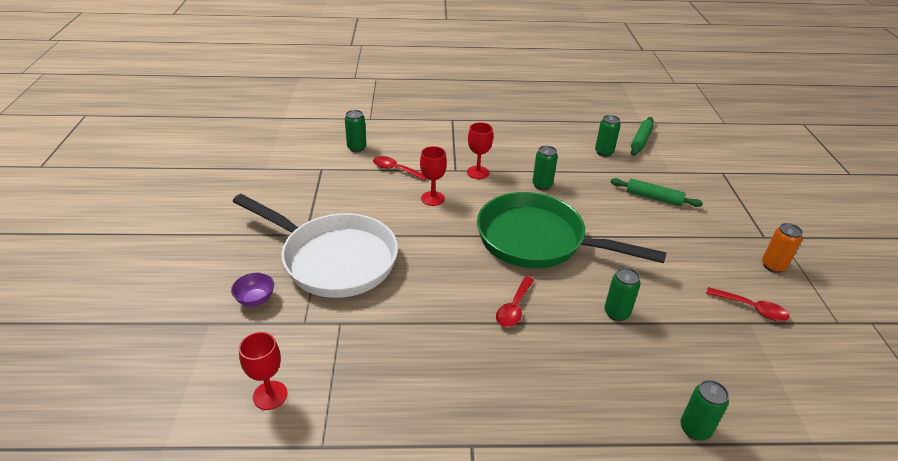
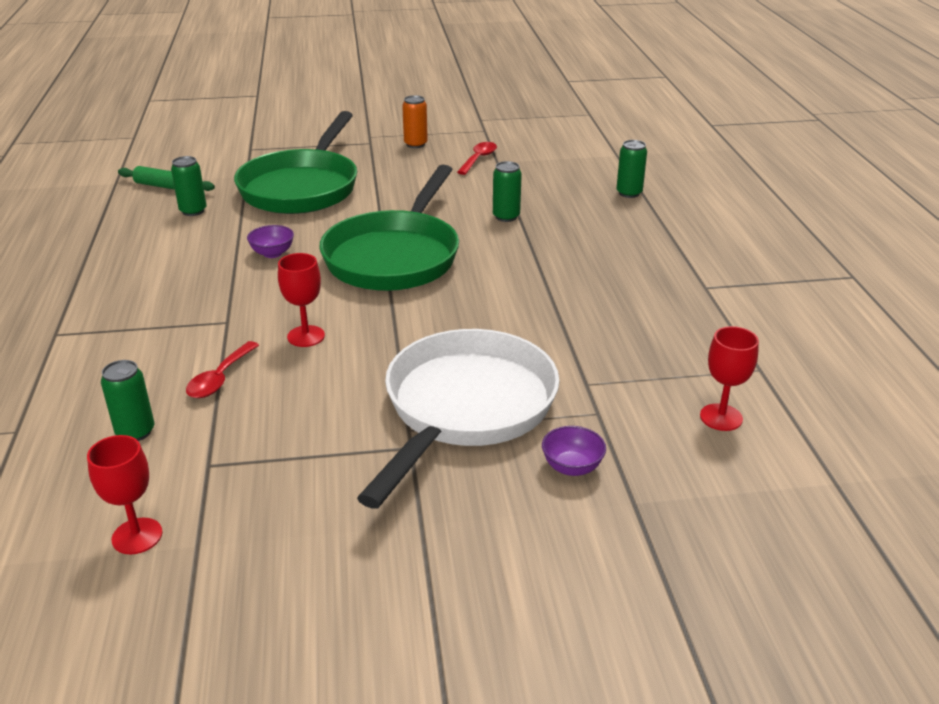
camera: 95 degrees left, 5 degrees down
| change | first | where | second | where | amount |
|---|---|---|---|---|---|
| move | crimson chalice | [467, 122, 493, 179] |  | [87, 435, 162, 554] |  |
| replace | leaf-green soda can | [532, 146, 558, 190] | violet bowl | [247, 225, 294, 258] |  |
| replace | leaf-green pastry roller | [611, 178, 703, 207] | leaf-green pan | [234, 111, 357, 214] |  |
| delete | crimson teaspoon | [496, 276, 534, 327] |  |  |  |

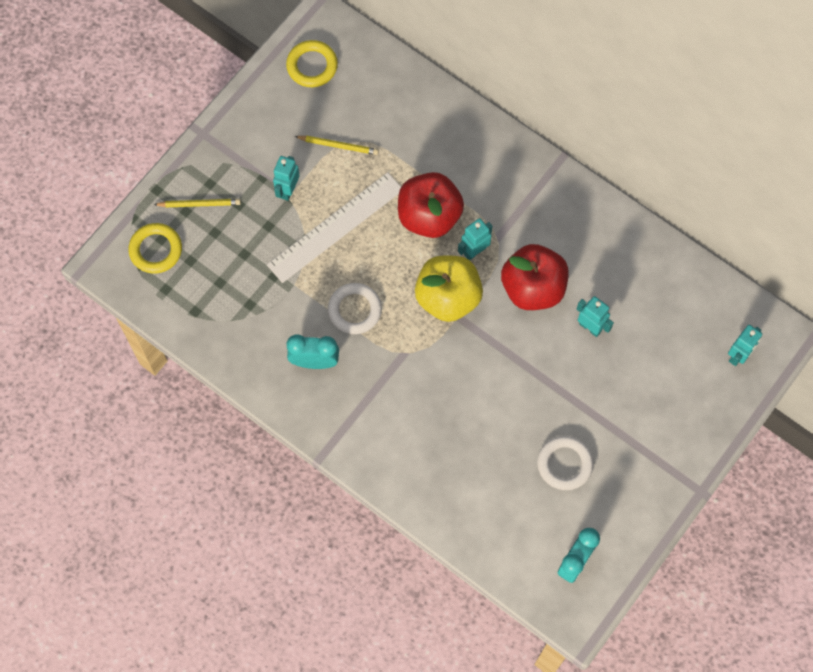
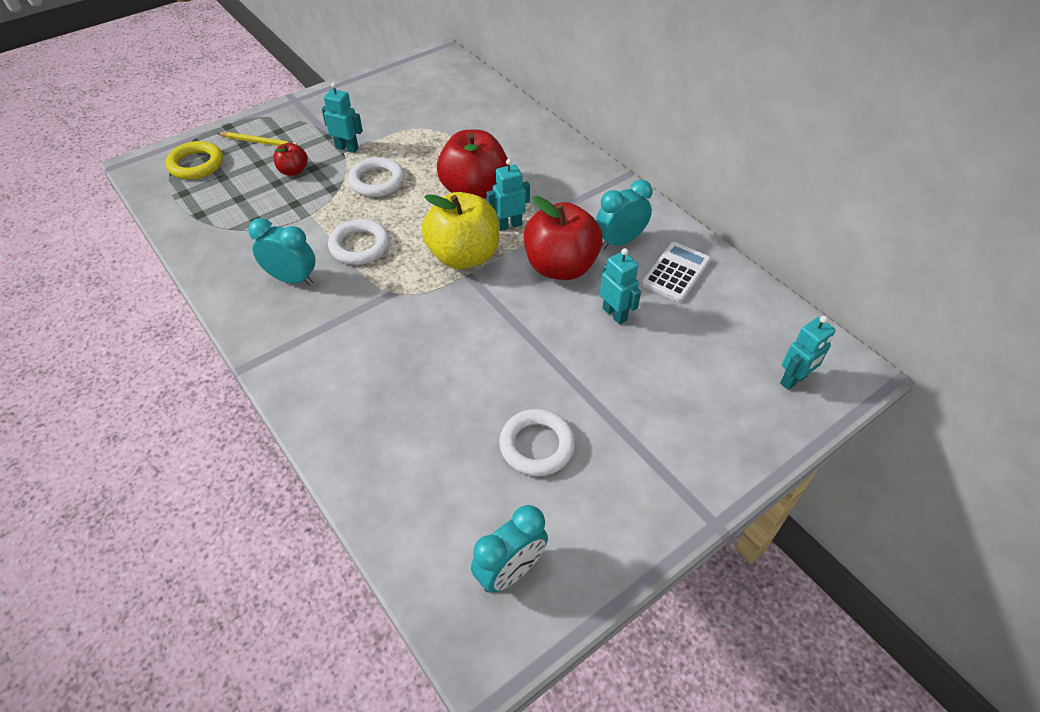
camera: 15 degrees right, 20 degrees down
| change | first | where | second | where | amount |
|---|---|---|---|---|---|
| delete | golden torus | [286, 40, 338, 87] |  |  |  |
| delete | golden pencil | [295, 136, 379, 155] |  |  |  |
| rotate | teal robot figure | [273, 156, 300, 201] |  | [322, 82, 363, 153] | 75 degrees clockwise |
| replace | pure white measuring stick | [267, 172, 401, 283] | pure white torus | [348, 157, 405, 197] |  |
| insert |  |  | crimson apple fruit | [273, 143, 308, 176] |  |
| insert |  |  | teal bedside clock | [596, 180, 652, 249] |  |
| insert |  |  | pure white adding machine | [642, 242, 711, 302] |  |

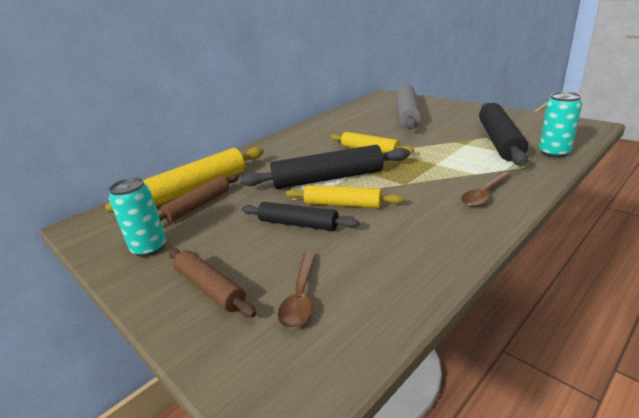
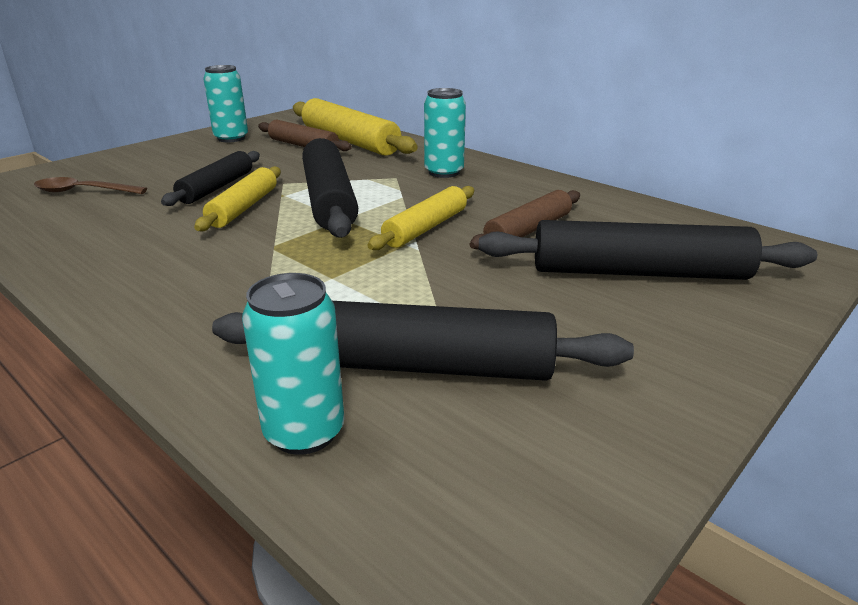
camera: 85 degrees right, 0 degrees up
| change | first | where | second | where | amount |
|---|---|---|---|---|---|
| recolor | gray pastry roller | [396, 84, 421, 130] | black pastry roller | [479, 220, 818, 280] |  |
| delete | brown teaspoon | [461, 172, 511, 207] |  |  |  |
| move | brown pastry roller | [169, 248, 256, 318] |  | [470, 190, 580, 250] |  |
| insert |  |  | teal soda can | [424, 88, 466, 178] |  |

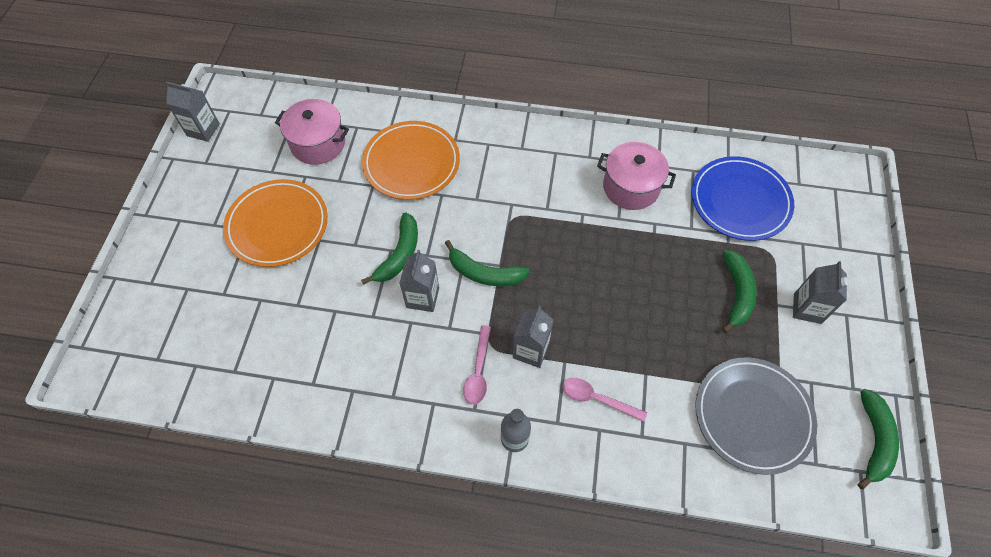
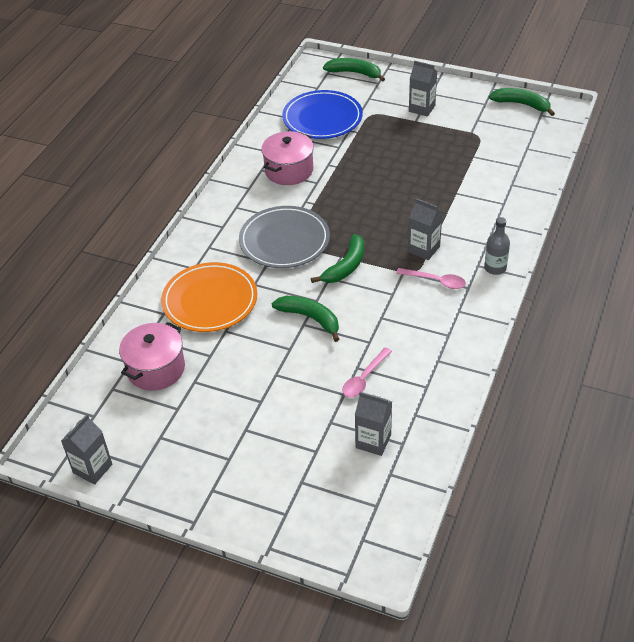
camera: 75 degrees left, 15 degrees down
| change | first | where | second | where | amount |
|---|---|---|---|---|---|
| delete | orange-coloured flat dish | [223, 179, 328, 267] |  |  |  |
| move | gray milk carton | [400, 250, 439, 312] |  | [355, 392, 392, 456] |  |
| move | leaf-green banana fruit | [722, 250, 757, 333] |  | [323, 58, 385, 82] |  |
| move | gray flat dish | [695, 357, 817, 475] |  | [239, 206, 330, 268] |  |
| move | rosy teaspoon | [562, 378, 647, 422] |  | [342, 348, 392, 397] |  |

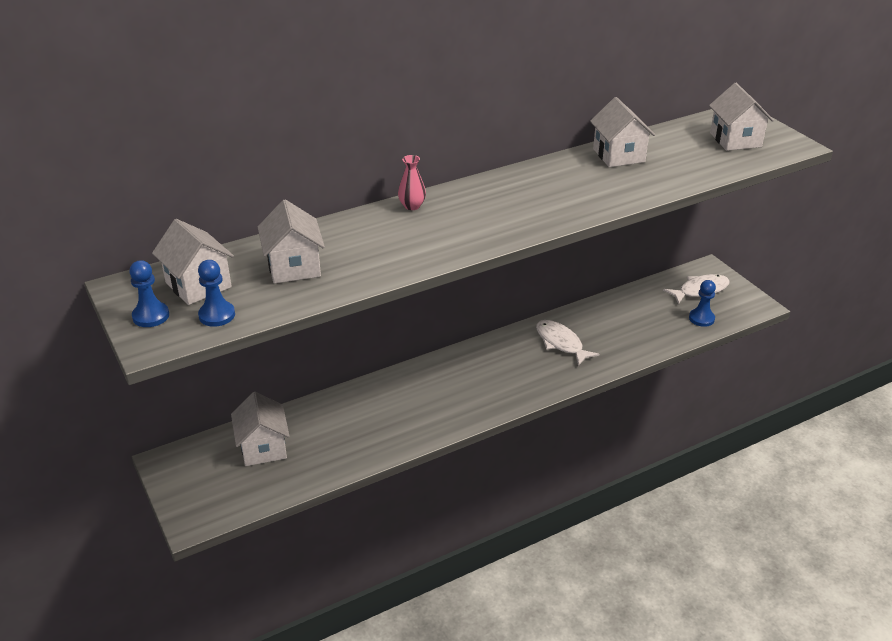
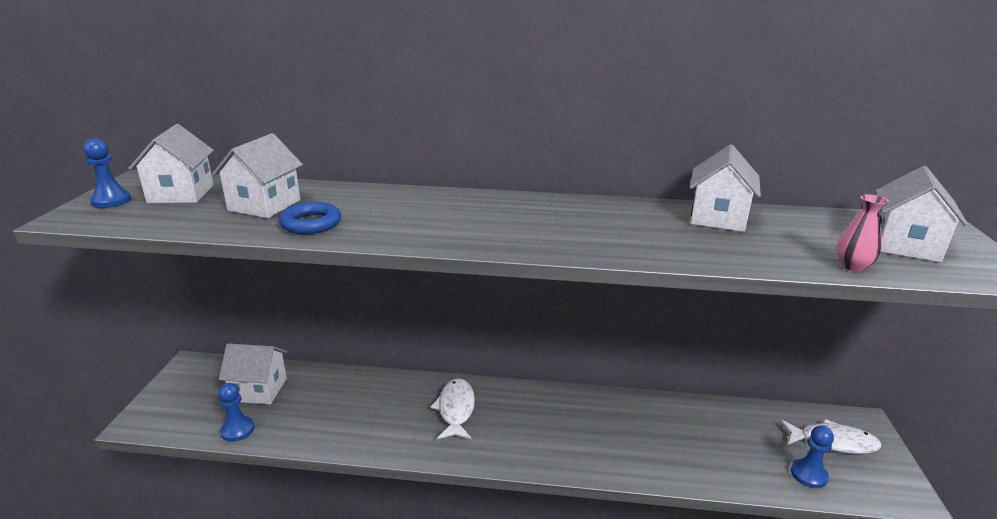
camera: 35 degrees right, 10 degrees down
| change | first | where | second | where | amount |
|---|---|---|---|---|---|
| move | rosy vase | [398, 155, 426, 210] |  | [837, 194, 889, 272] |  |
| move | royal blue game pawn | [198, 260, 235, 327] |  | [218, 383, 254, 442] |  |
| move | pure white fish | [536, 320, 599, 366] |  | [430, 378, 475, 439] |  |
| rotate | pure white house | [231, 392, 290, 466] |  | [219, 343, 287, 404] | 75 degrees clockwise |
| insert |  |  | royal blue torus | [279, 202, 341, 234] |  |

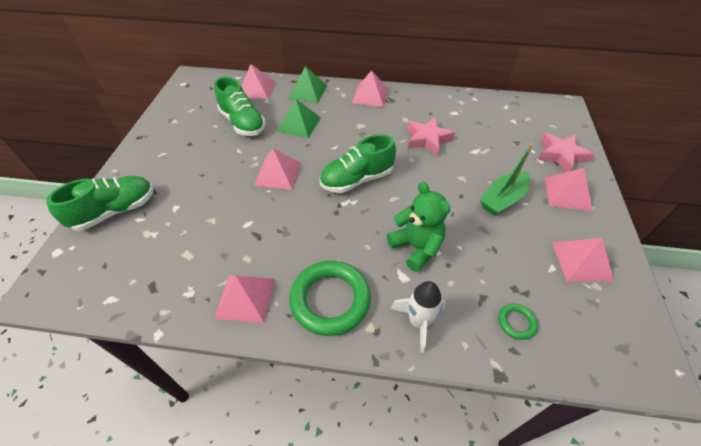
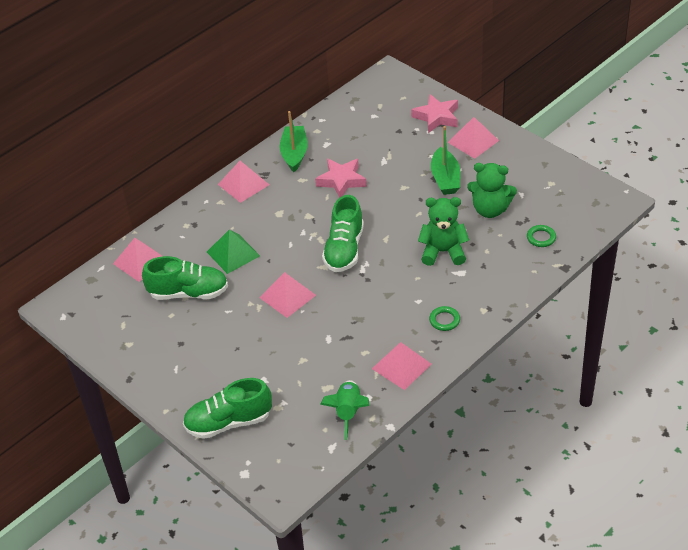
camera: 50 degrees left, 5 degrees down
| change | first | where | second | where | amount |
|---|---|---|---|---|---|
| delete | leaf-green pyramid shape | [288, 66, 327, 103] |  |  |  |
| rotate | leaf-green lace-up shoe | [46, 176, 153, 231] |  | [183, 378, 272, 439] | 105 degrees counterclockwise |
| delete | rosy pyramid shape | [552, 238, 614, 282] |  |  |  |
| resize | leaf-green torus | [289, 260, 371, 336] |  | [429, 306, 460, 331] | x0.45 |
| delete | pure white spaceship | [390, 281, 446, 353] |  |  |  |
| insert |  |  | leaf-green toy boat | [279, 111, 308, 172] |  |
| insert |  |  | leaf-green stuffed bear | [467, 163, 517, 218] |  |
| insert |  |  | leaf-green spaceship | [320, 380, 369, 440] |  |

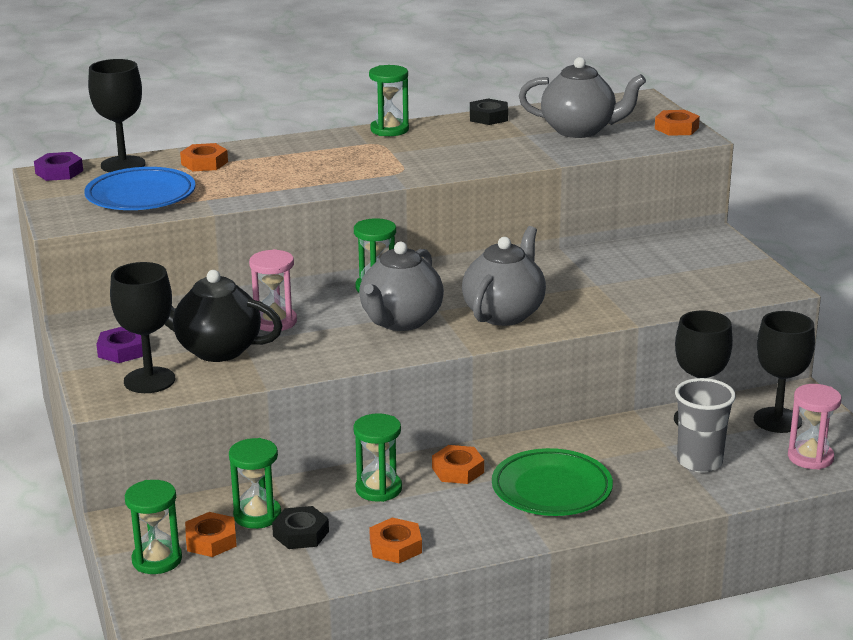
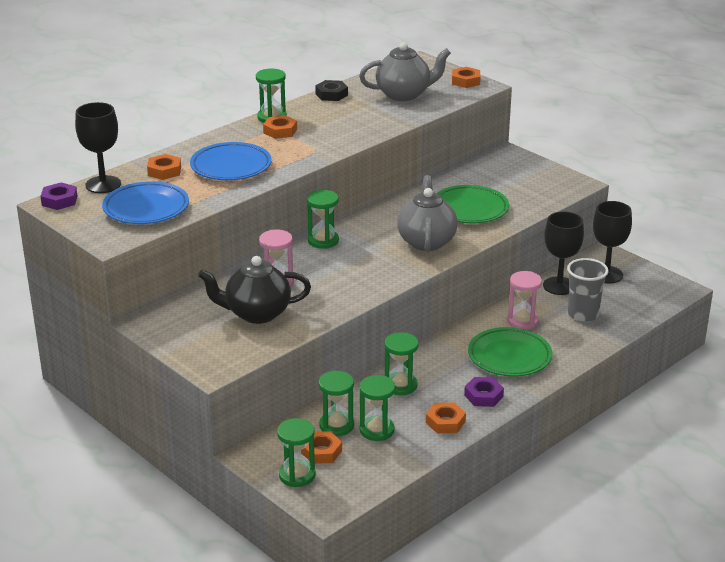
camera: 25 degrees left, 5 degrees up
| change | first | where | second | where | amount |
|---|---|---|---|---|---|
| delete | gray teapot | [359, 242, 444, 331] |  |  |  |
| delete | black chalice | [110, 262, 175, 393] |  |  |  |
| move | violet hex nut | [96, 327, 143, 363] |  | [464, 377, 504, 407] |  |
| move | rosy hourglass | [788, 384, 841, 470] |  | [507, 271, 542, 330] |  |
| move | orange-coloured hex nut | [432, 445, 484, 484] |  | [263, 115, 297, 139] |  |
| replace | black hex nut | [272, 506, 329, 549] | leaf-green hourglass | [359, 375, 395, 441] |  |
| insert |  |  | royal blue flat dish | [190, 142, 272, 180] |  |
| insert |  |  | leaf-green flat dish | [437, 185, 509, 223] |  |

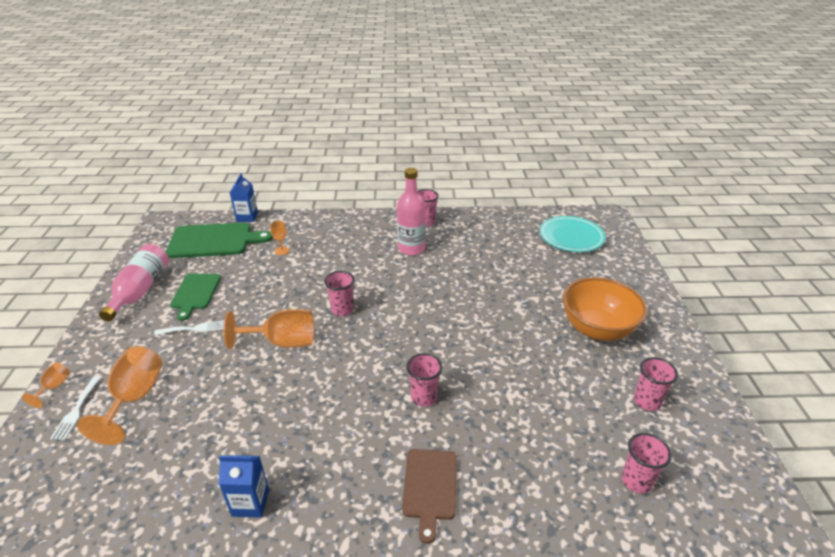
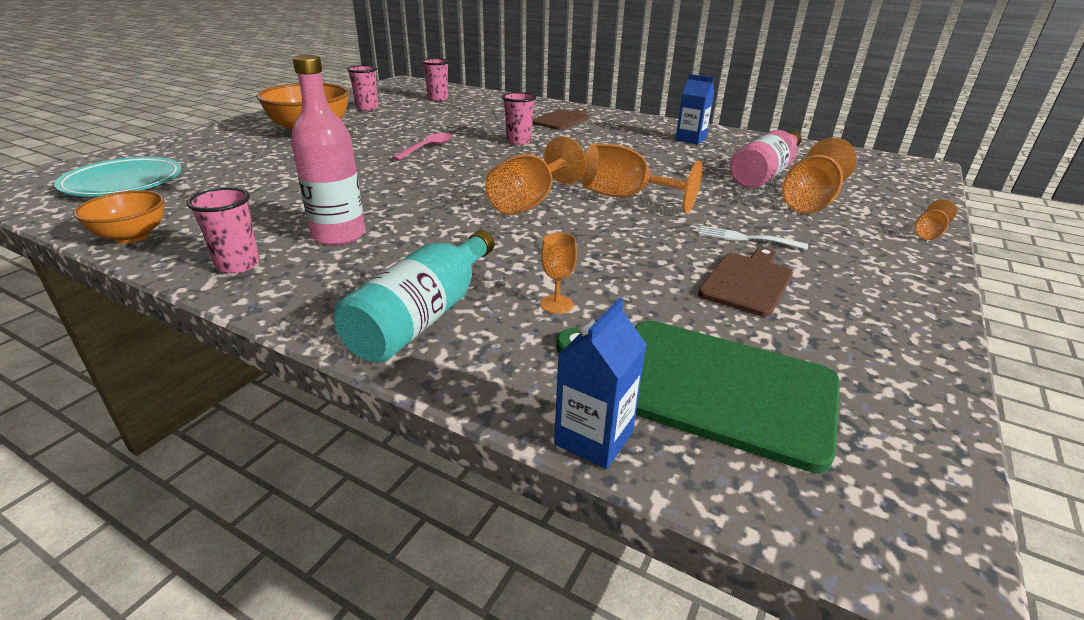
camera: 150 degrees left, 5 degrees down
| change | first | where | second | where | amount |
|---|---|---|---|---|---|
| move | rosy bottle | [99, 244, 169, 321] |  | [730, 130, 801, 188] |  |
| replace | rosy cup | [324, 271, 354, 316] | orange-coloured chalice | [485, 136, 585, 215] |  |
| recolor | leaf-green cutting board | [170, 274, 221, 321] | brown cutting board | [698, 247, 793, 317] |  |
| delete | pure white dinner fork | [50, 376, 101, 440] |  |  |  |
| insert |  |  | rosy teaspoon | [391, 133, 452, 161] |  |
| insert |  |  | orange-coloured bowl | [73, 190, 165, 243] |  |
| insert |  |  | teal bottle | [334, 230, 495, 363] |  |

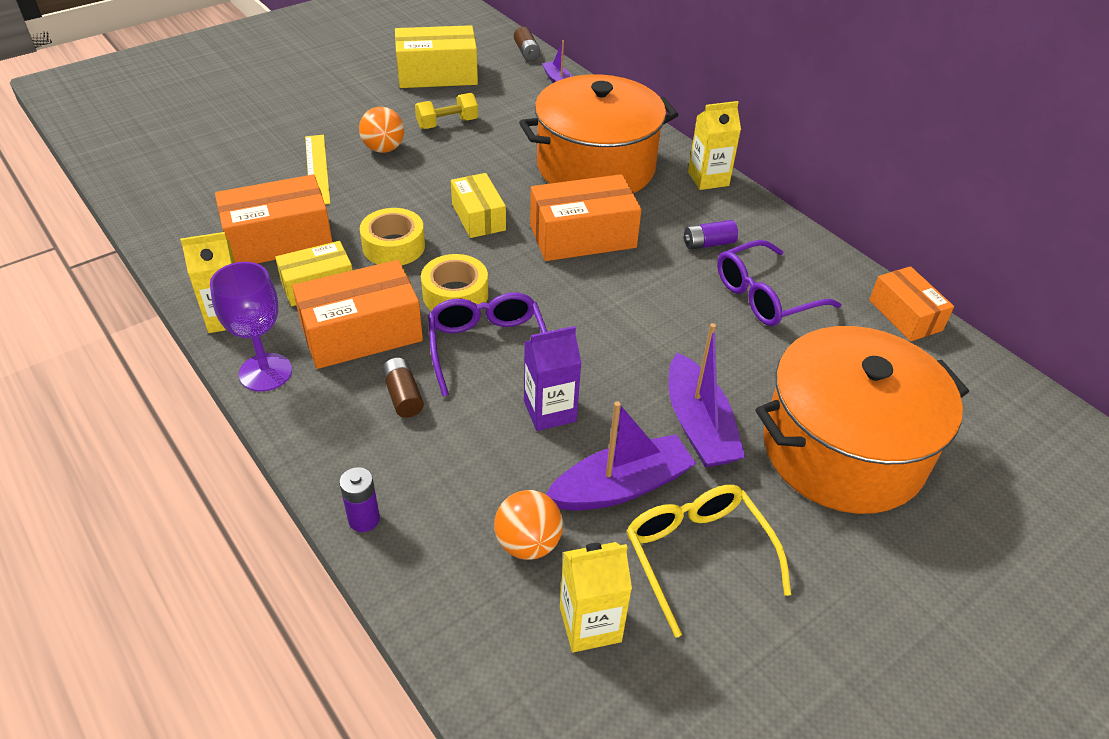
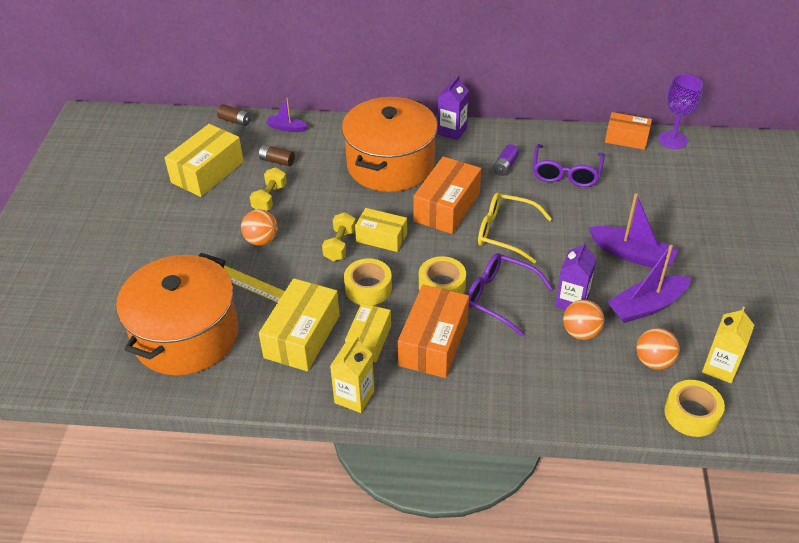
camera: 45 degrees left, 0 degrees up
| change | first | where | second | where | amount |
|---|---|---|---|---|---|
| recolor | golden milk carton | [688, 101, 741, 190] | violet milk carton | [437, 75, 469, 140] |  |
| recolor | orange-coloured box | [215, 174, 333, 264] | golden box | [259, 278, 340, 371] |  |
| move | violet chalice | [210, 262, 292, 392] |  | [658, 74, 703, 149] |  |
| move | orange-coloured cooking pot | [755, 326, 969, 514] |  | [116, 253, 239, 375] |  |
| move | brown AA battery | [382, 358, 424, 418] |  | [259, 145, 295, 167] |  |
| rotate | violet toy boat | [546, 401, 696, 511] |  | [607, 245, 691, 323] | 135 degrees counterclockwise |
| delete | violet AA battery | [339, 467, 380, 532] |  |  |  |
| move | golden eyeglasses | [627, 485, 791, 638] |  | [478, 192, 552, 263] |  |
| insert |  |  | golden dumbbell | [322, 212, 356, 261] |  |
| insert |  |  | orange-coloured ball | [563, 300, 604, 340] |  |
| insert |  |  | golden roll of tape | [664, 380, 725, 437] |  |

